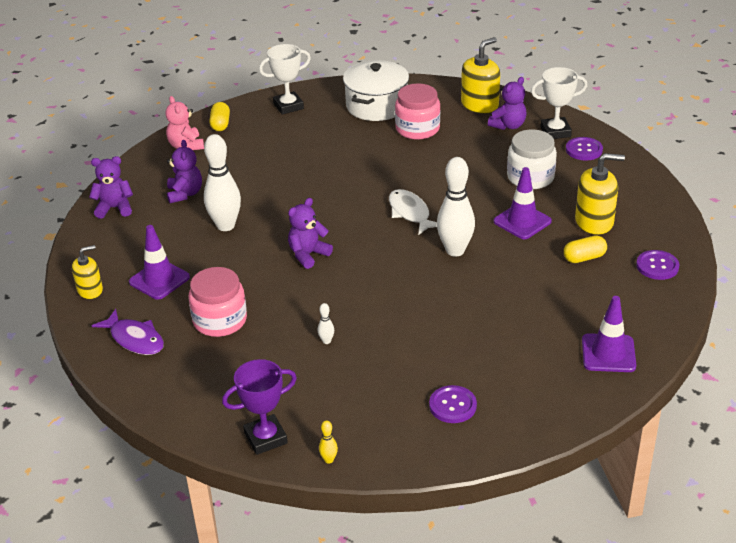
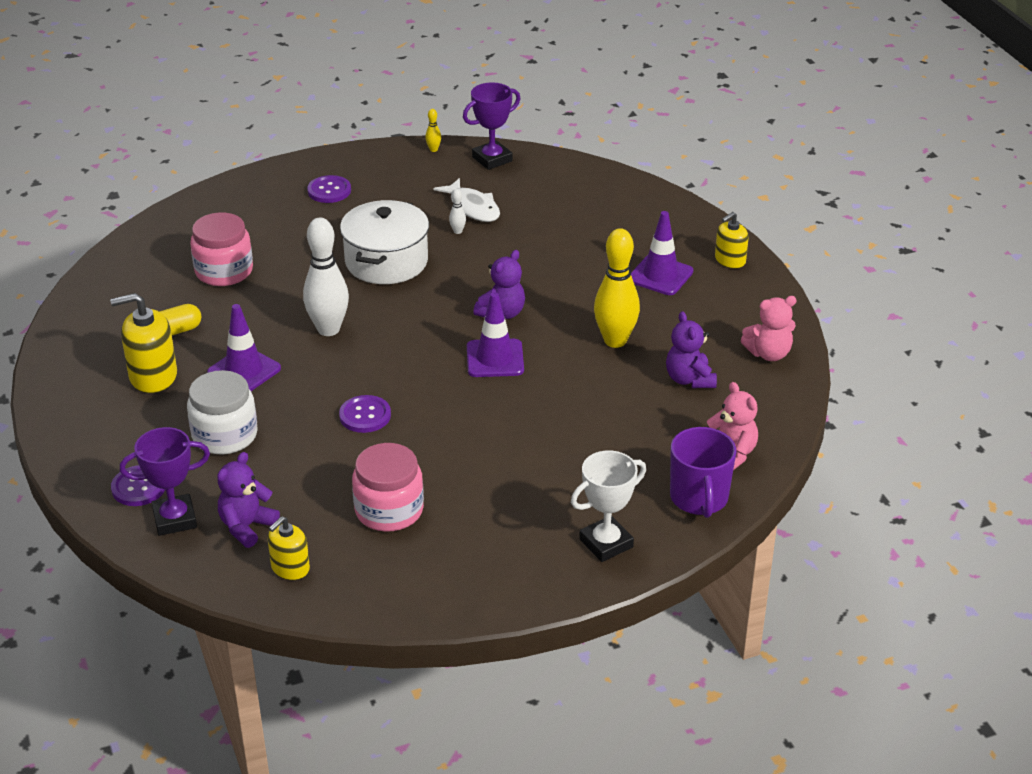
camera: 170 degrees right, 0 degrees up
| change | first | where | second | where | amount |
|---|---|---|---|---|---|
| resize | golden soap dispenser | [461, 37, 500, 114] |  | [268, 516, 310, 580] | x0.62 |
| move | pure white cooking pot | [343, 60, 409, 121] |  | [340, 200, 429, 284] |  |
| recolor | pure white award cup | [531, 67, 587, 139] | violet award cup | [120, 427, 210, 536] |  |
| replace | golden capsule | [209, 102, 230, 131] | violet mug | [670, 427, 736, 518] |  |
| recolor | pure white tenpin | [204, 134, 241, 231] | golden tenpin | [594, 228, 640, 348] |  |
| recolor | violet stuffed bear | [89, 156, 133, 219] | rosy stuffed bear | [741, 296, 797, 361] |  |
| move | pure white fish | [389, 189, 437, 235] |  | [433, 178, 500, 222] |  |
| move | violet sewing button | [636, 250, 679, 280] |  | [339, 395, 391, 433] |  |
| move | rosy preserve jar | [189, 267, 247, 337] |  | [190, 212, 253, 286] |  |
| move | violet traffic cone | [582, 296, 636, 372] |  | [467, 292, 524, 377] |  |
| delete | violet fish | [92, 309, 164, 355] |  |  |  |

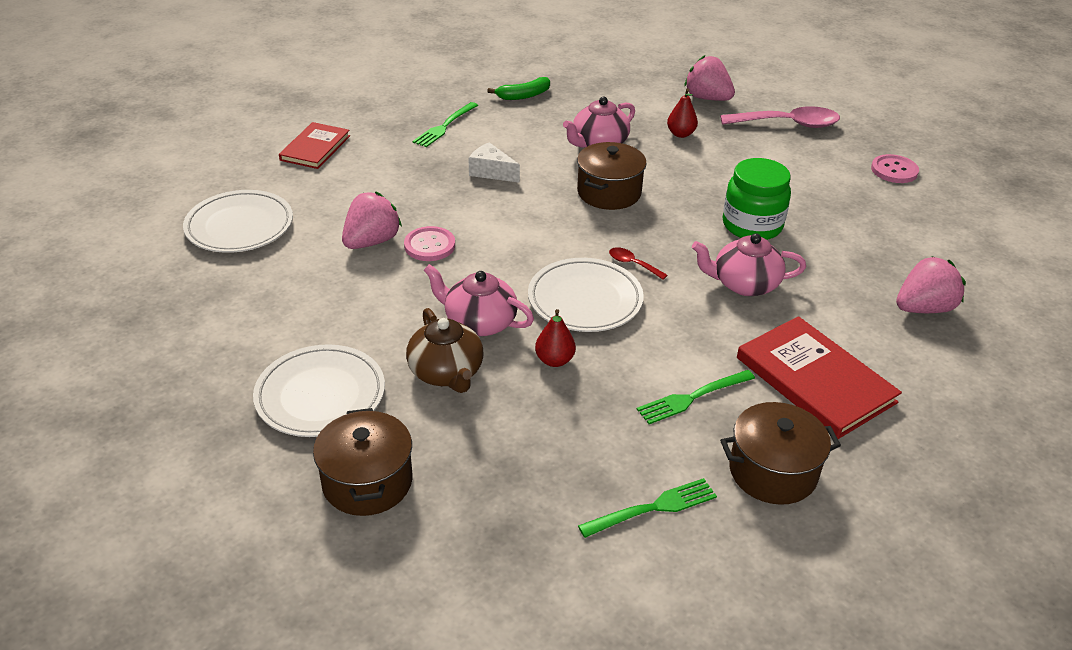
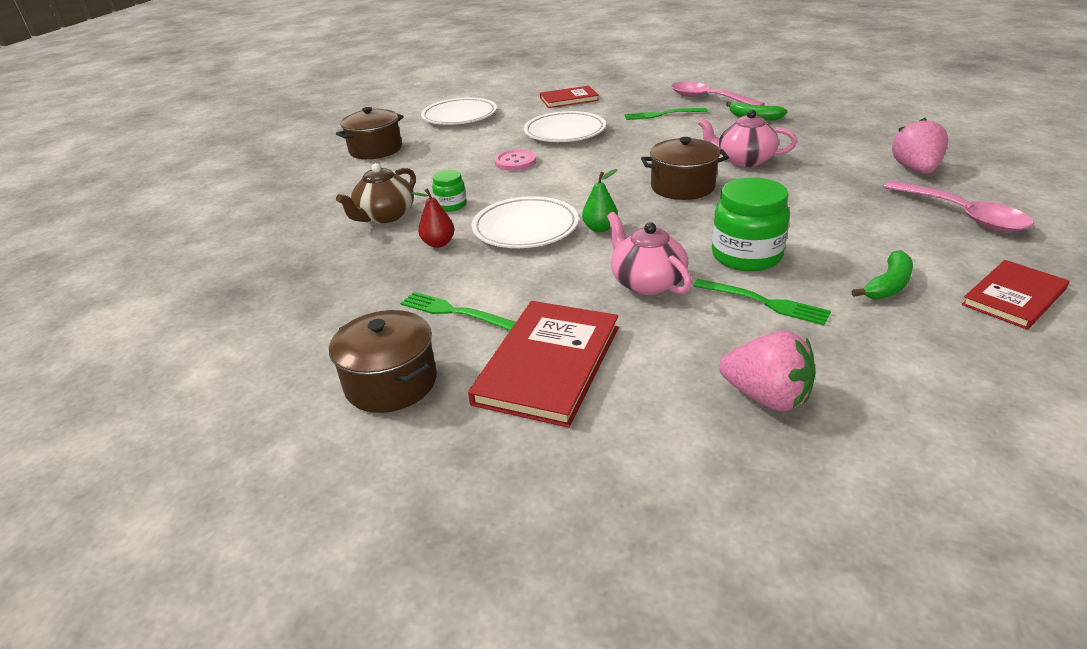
camera: 60 degrees right, 5 degrees down
| change | first | where | second | where | amount |
|---|---|---|---|---|---|
| delete | crimson pear | [667, 88, 698, 138] |  |  |  |
| delete | pure white cheese wedge | [469, 142, 520, 183] |  |  |  |
| replace | rosy sewing button | [871, 154, 919, 183] | crimson hardcover | [961, 260, 1069, 330] |  |
| delete | rosy toy strawberry | [342, 191, 402, 249] |  |  |  |
| replace | crimson teaspoon | [609, 247, 667, 280] | leaf-green pear | [582, 169, 618, 232] |  |
| replace | rosy teapot | [424, 264, 534, 336] | leaf-green preserve jar | [432, 170, 467, 212] |  |
| move | pure white flat dish | [253, 344, 385, 437] |  | [524, 111, 606, 142] |  |
| move | brown cooking pot | [313, 408, 412, 516] |  | [336, 107, 404, 159] |  |
| move | leaf-green dinner fork | [578, 478, 717, 538] |  | [693, 279, 831, 325] |  |
| insert |  |  | rosy teaspoon | [671, 82, 765, 106] |  |
| insert |  |  | leaf-green banana fruit | [851, 250, 913, 299] |  |

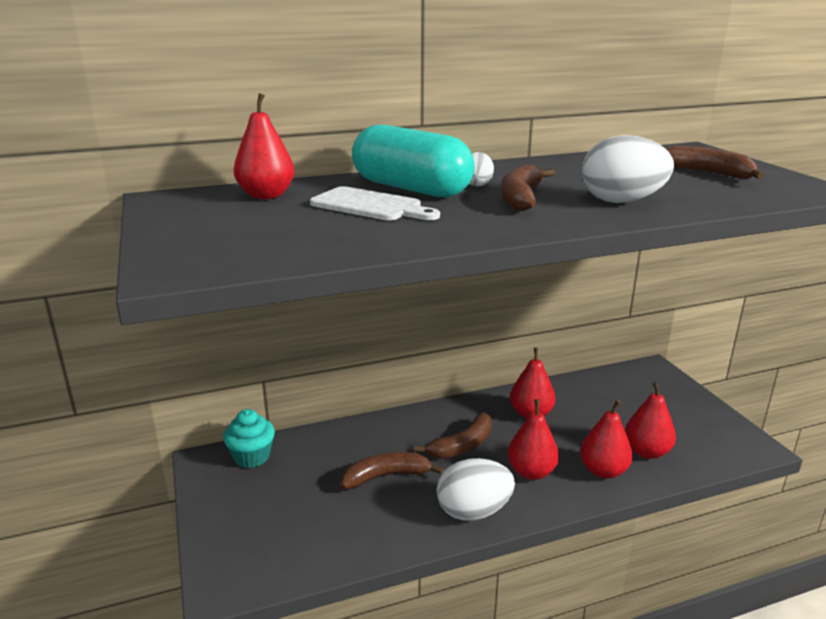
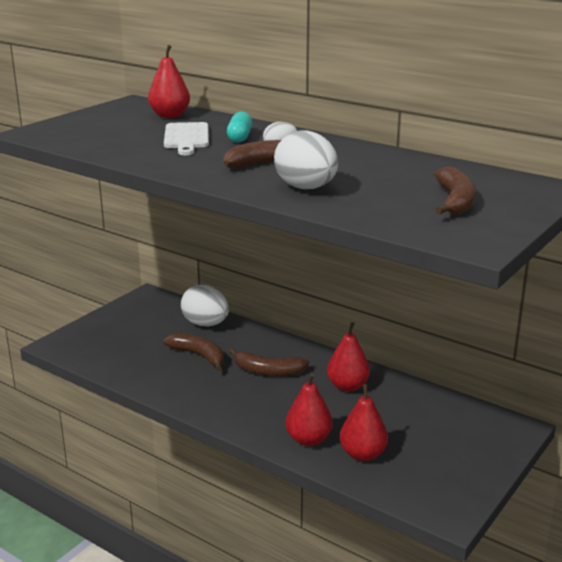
camera: 55 degrees right, 0 degrees up
| change | first | where | second | where | amount |
|---|---|---|---|---|---|
| resize | teal capsule | [352, 125, 474, 197] |  | [227, 112, 252, 143] | x0.48 |
| delete | crimson pear | [508, 399, 559, 480] |  |  |  |
| delete | teal fairy cake | [223, 409, 275, 468] |  |  |  |
| move | pure white toy egg | [437, 458, 515, 521] |  | [181, 285, 229, 326] |  |

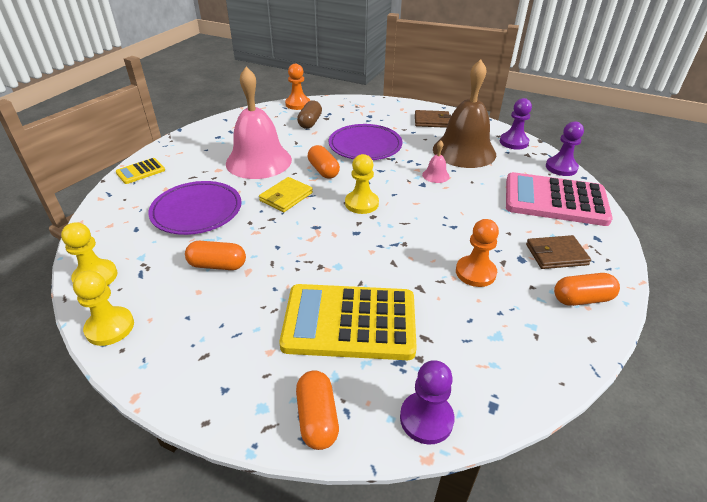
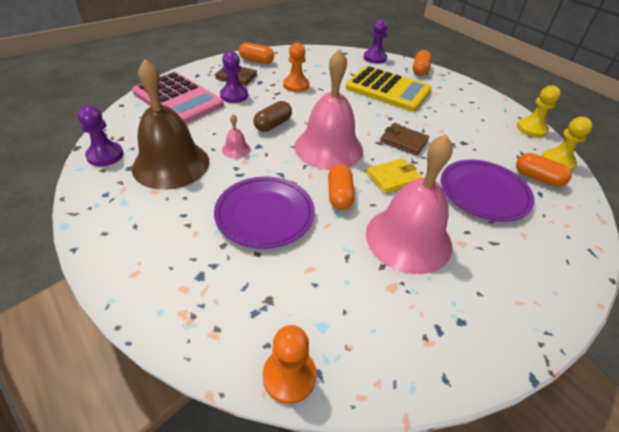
camera: 155 degrees left, 5 degrees up
| change | first | where | second | where | amount |
|---|---|---|---|---|---|
| move | brown capsule | [297, 100, 322, 129] |  | [254, 101, 292, 132] |  |
| move | brown card wallet | [415, 110, 451, 128] |  | [380, 123, 429, 156] |  |
| move | violet game pawn | [546, 121, 584, 176] |  | [220, 51, 248, 103] |  |
| replace | golden game pawn | [345, 154, 379, 214] | rosy bell | [295, 49, 363, 170] |  |
| delete | golden adding machine | [116, 158, 165, 184] |  |  |  |
| move | orange-coloured capsule | [185, 241, 246, 270] |  | [516, 153, 572, 187] |  |

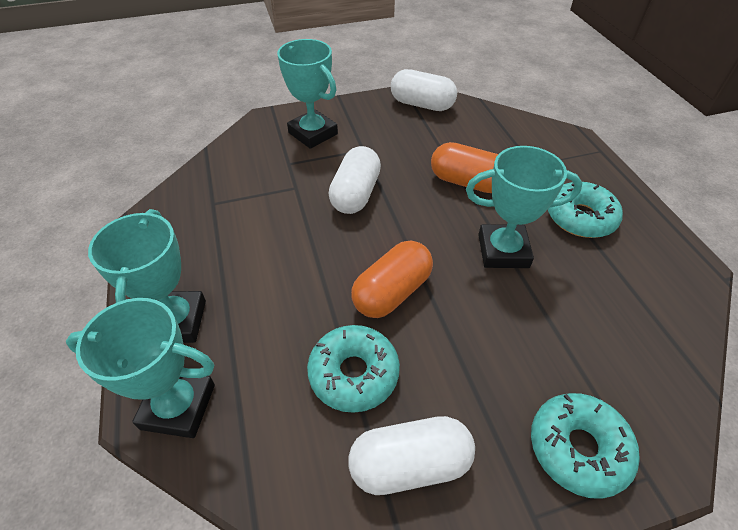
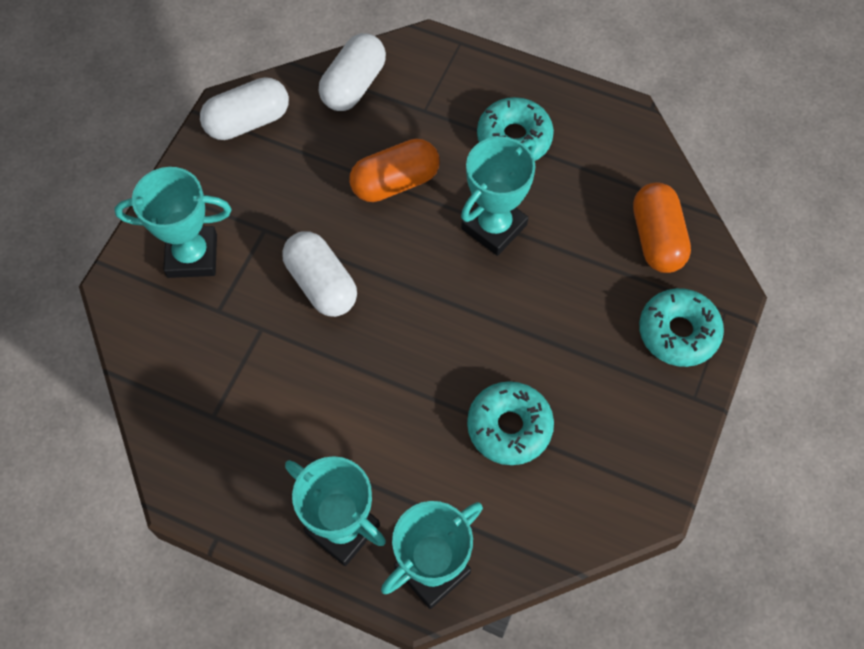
camera: 50 degrees left, 15 degrees up
| change | first | where | second | where | amount |
|---|---|---|---|---|---|
| move | orange-coloured capsule | [351, 241, 433, 318] |  | [633, 182, 691, 273] |  |
| move | pure white capsule | [348, 416, 475, 495] |  | [319, 33, 386, 111] |  |

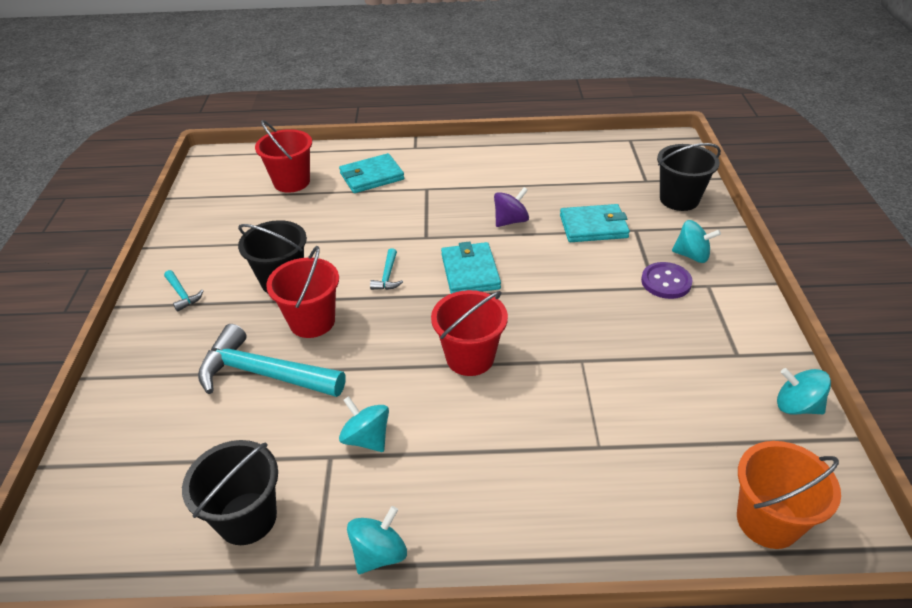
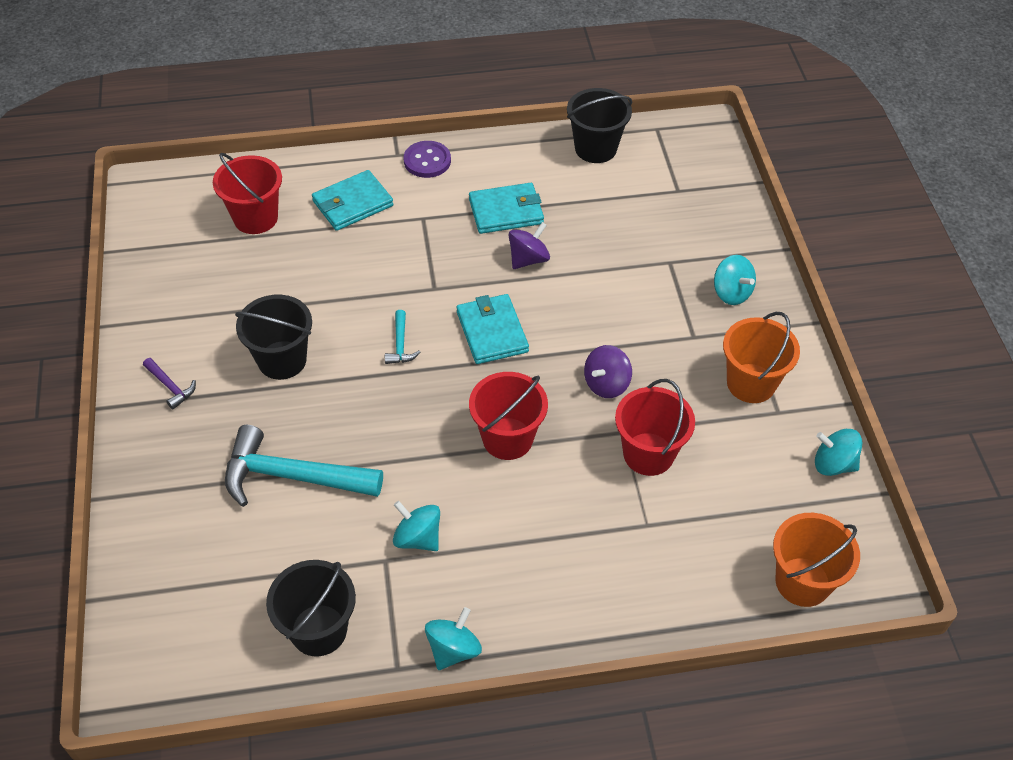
camera: 10 degrees left, 10 degrees up
| change | first | where | second | where | amount |
|---|---|---|---|---|---|
| move | black bucket | [657, 143, 721, 211] |  | [567, 88, 632, 163] |  |
| move | teal card wallet | [560, 204, 630, 242] |  | [469, 183, 544, 234] |  |
| rotate | teal spinning top | [672, 220, 721, 263] |  | [714, 255, 756, 305] | 45 degrees clockwise |
| move | crimson bucket | [266, 246, 339, 338] |  | [615, 379, 695, 476] |  |
| move | violet sewing button | [641, 262, 692, 299] |  | [404, 141, 451, 178] |  |
| recolor | teal claw hammer | [164, 270, 204, 312] | violet claw hammer | [143, 358, 196, 409] |  |
| insert |  |  | orange-coloured bucket | [723, 312, 800, 403] |  |
| insert |  |  | violet spinning top | [584, 345, 632, 398] |  |

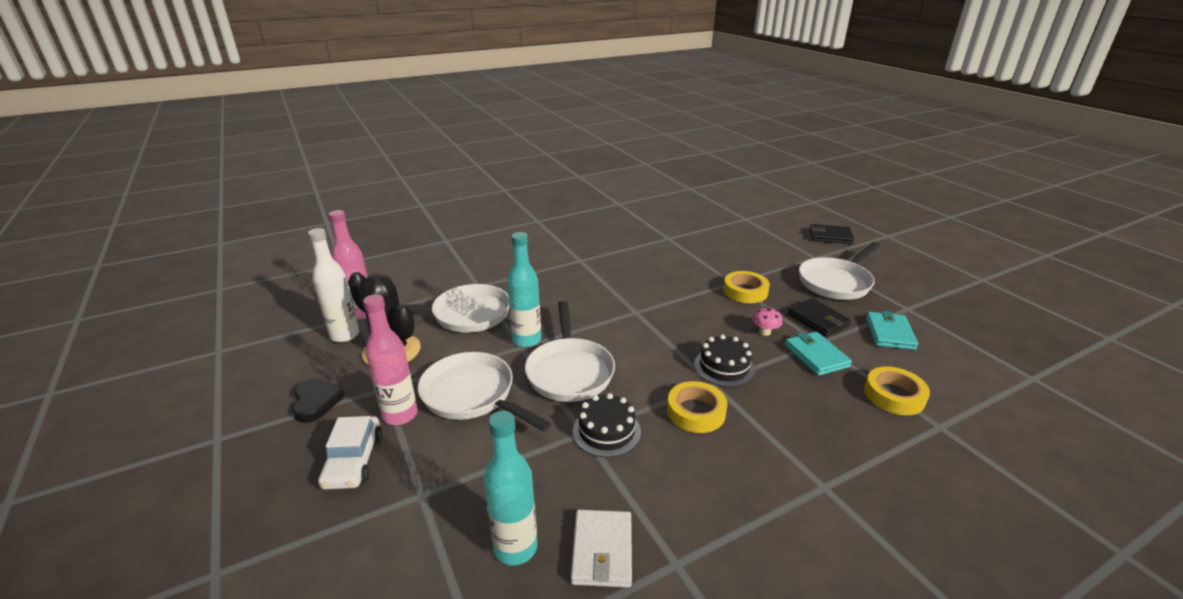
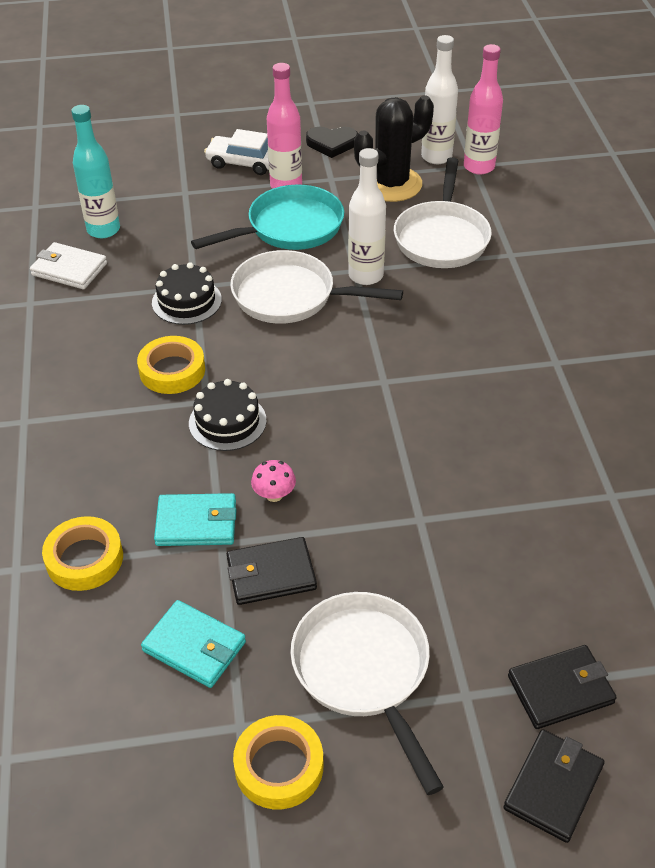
camera: 110 degrees right, 15 degrees up
| change | first | where | second | where | amount |
|---|---|---|---|---|---|
| recolor | teal bottle | [507, 232, 541, 347] | pure white bottle | [348, 148, 386, 285] |  |
| move | golden roll of tape | [723, 271, 770, 303] |  | [233, 715, 323, 809] |  |
| recolor | pure white pan | [418, 352, 551, 431] | teal pan | [191, 184, 344, 250] |  |
| insert |  |  | black card wallet | [508, 645, 617, 729] |  |

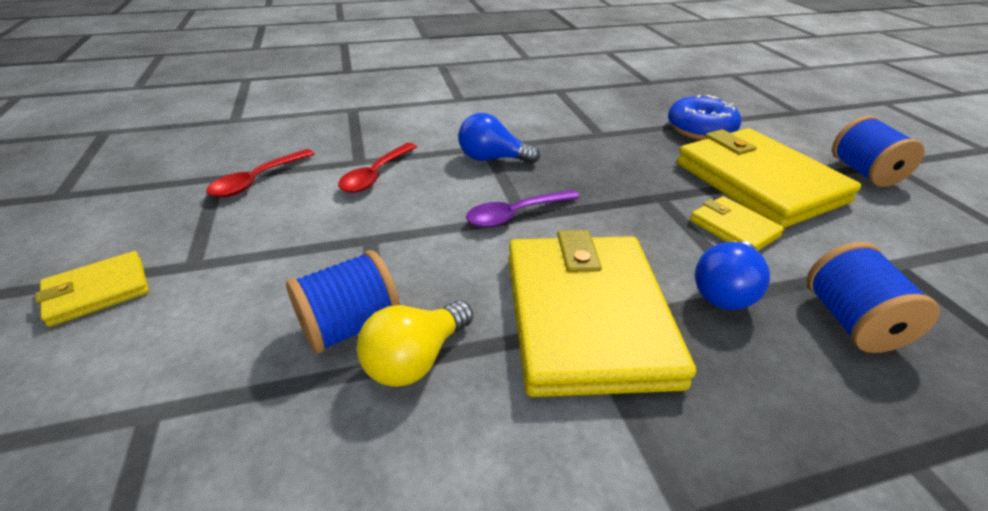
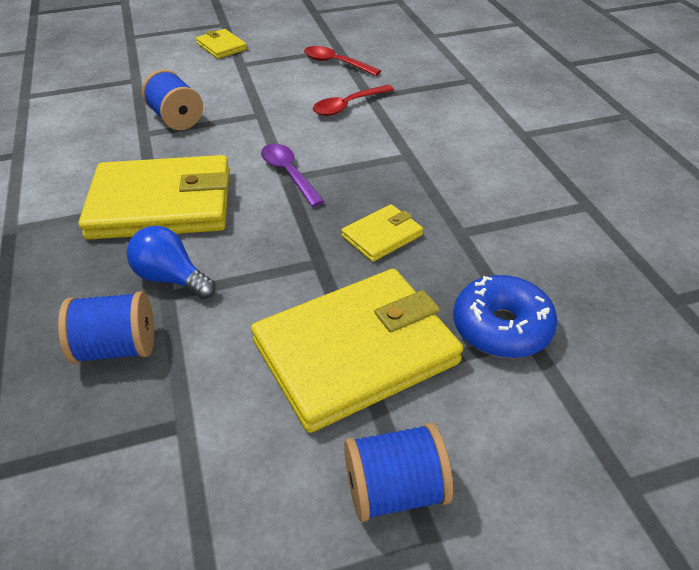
camera: 90 degrees right, 5 degrees up
| change | first | where | second | where | amount |
|---|---|---|---|---|---|
| delete | royal blue bulb | [458, 113, 540, 164] |  |  |  |
| rotate | crimson teaspoon | [338, 143, 417, 193] |  | [313, 85, 394, 116] | 60 degrees counterclockwise |
| move | golden card wallet | [690, 196, 785, 251] |  | [341, 204, 423, 262] |  |
| delete | golden bulb | [357, 300, 473, 387] |  |  |  |

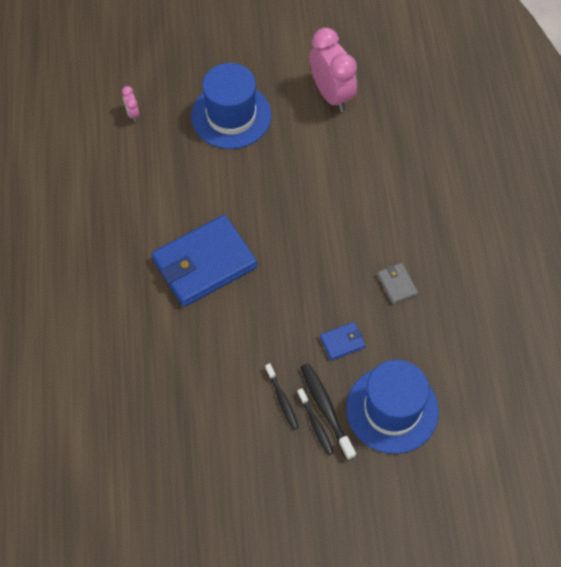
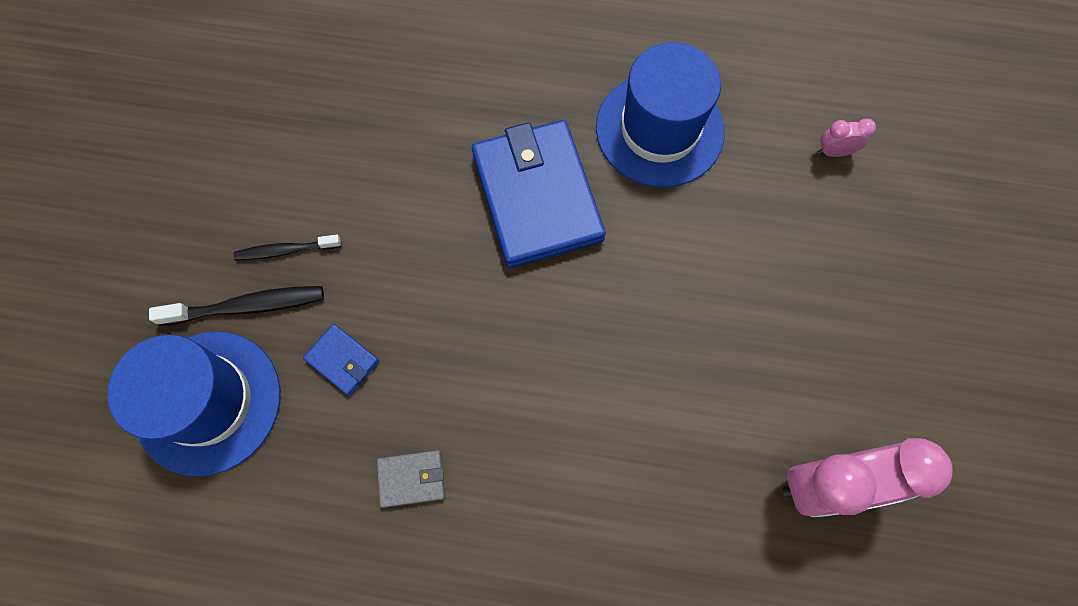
camera: 105 degrees right, 10 degrees up
| change | first | where | second | where | amount |
|---|---|---|---|---|---|
| move | royal blue tall hat | [191, 63, 271, 149] |  | [596, 42, 725, 188] |  |
| rotate | royal blue card wallet | [320, 322, 366, 360] |  | [303, 324, 379, 396] | 45 degrees counterclockwise |
| delete | black tooth brush | [297, 388, 334, 455] |  |  |  |

